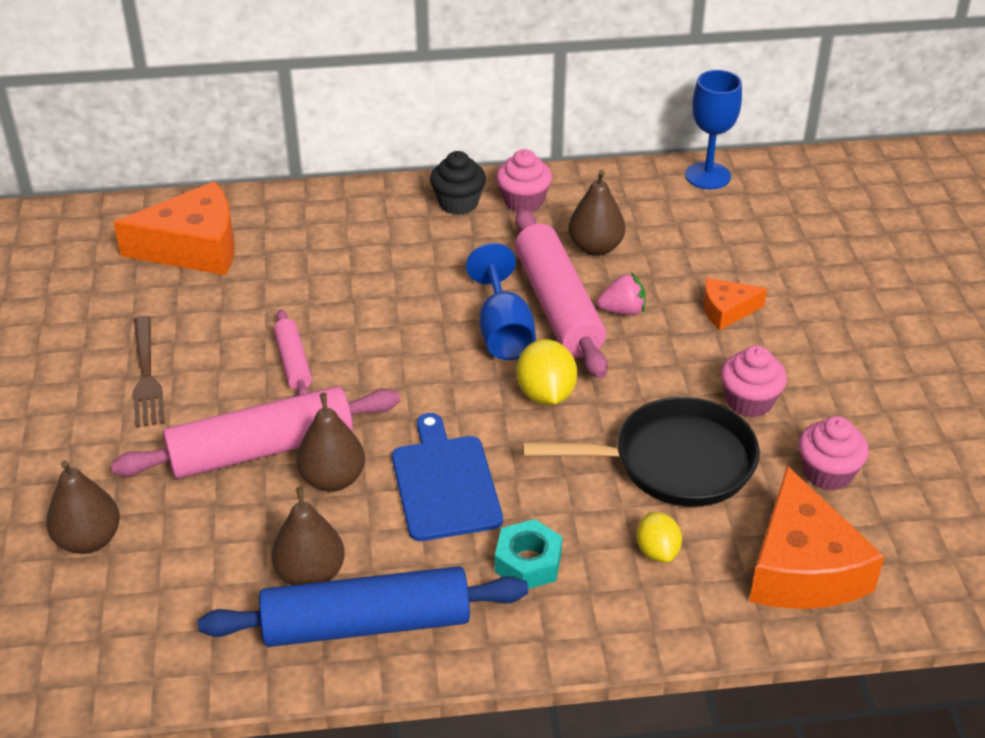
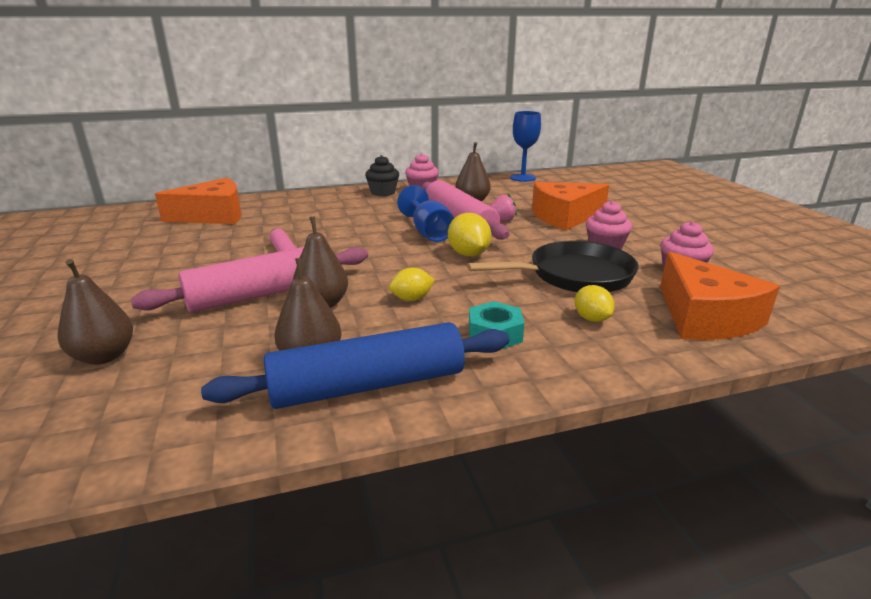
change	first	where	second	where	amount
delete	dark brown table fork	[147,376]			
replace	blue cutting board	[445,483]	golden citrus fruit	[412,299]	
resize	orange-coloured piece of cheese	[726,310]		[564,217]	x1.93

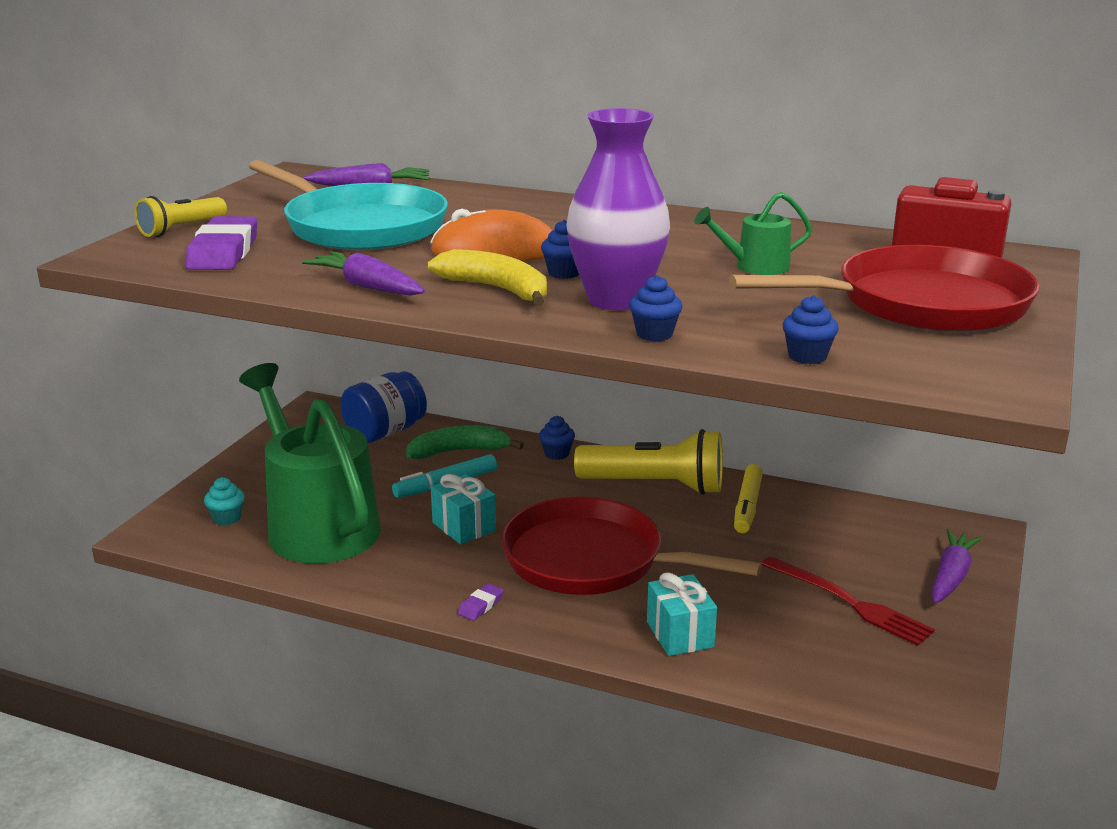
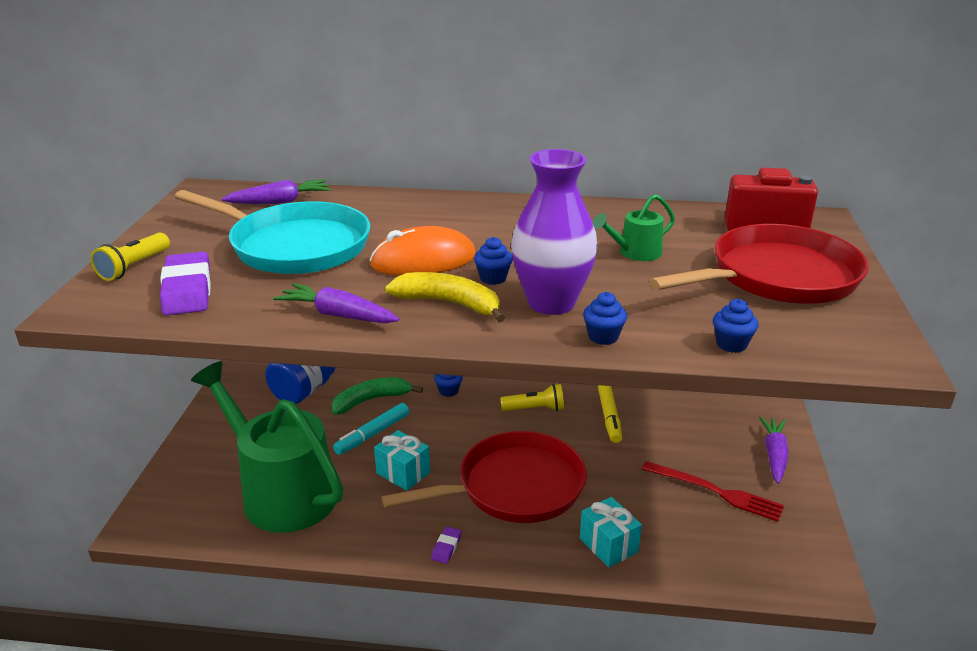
change	first	where	second	where	amount
delete	aqua fairy cake	[227,518]			
rotate	scarlet pan	[591,560]		[514,487]	150 degrees clockwise
resize	golden pocket torch	[655,486]		[535,409]	x0.55

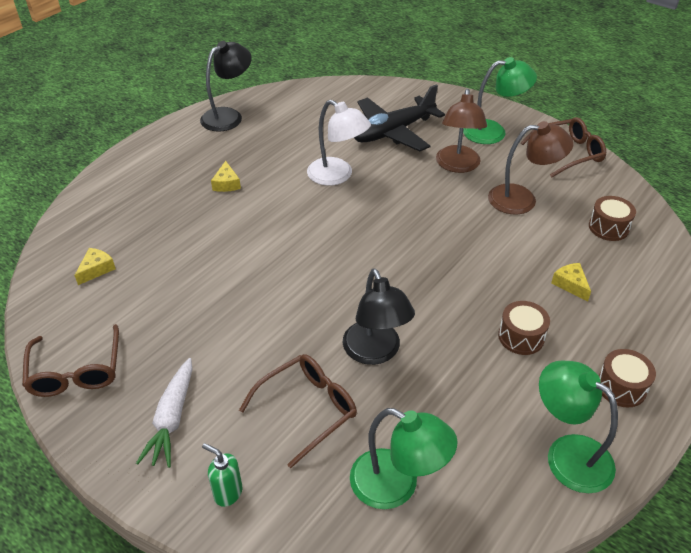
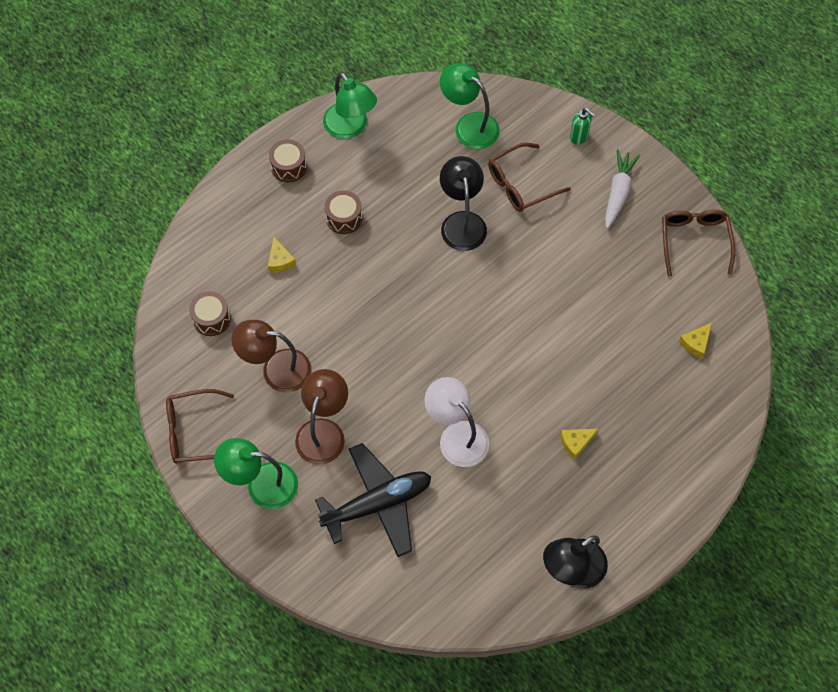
change	first	where	second	where	amount
rotate	golden piece of cheese	[226,183]		[576,443]	120 degrees counterclockwise

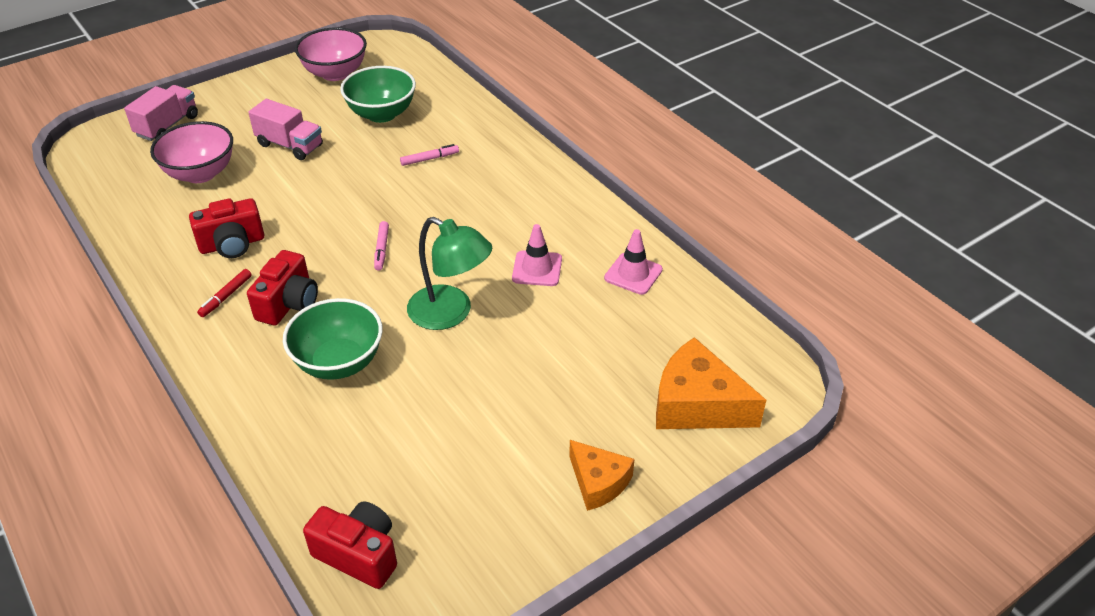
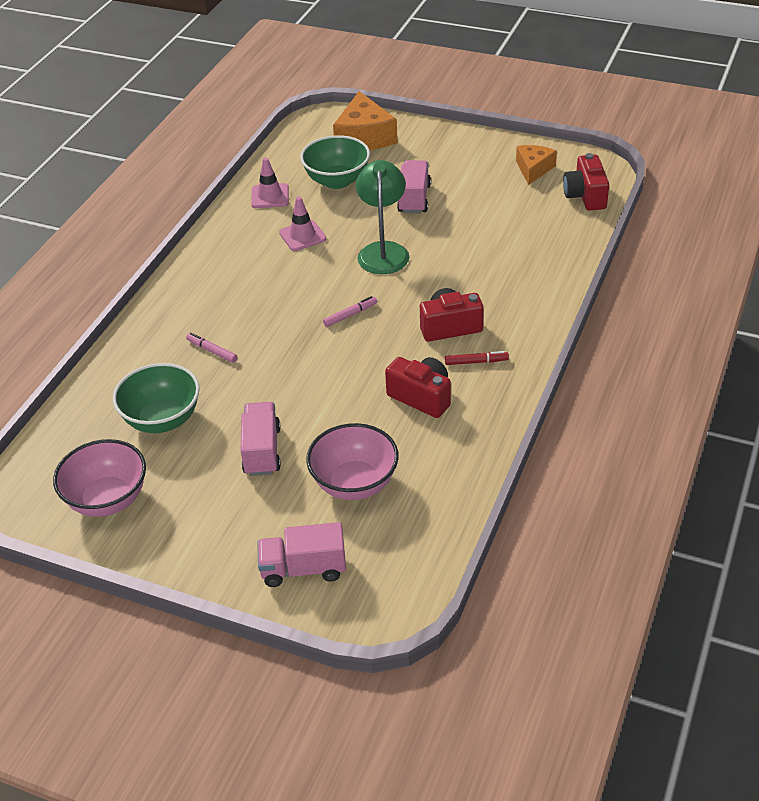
change	first	where	second	where	amount
move	leaf-green deep dish	[339,362]		[337,181]	
move	orange-coloured piece of cheese	[598,482]		[533,169]	
insert			pink lorry	[414,199]	

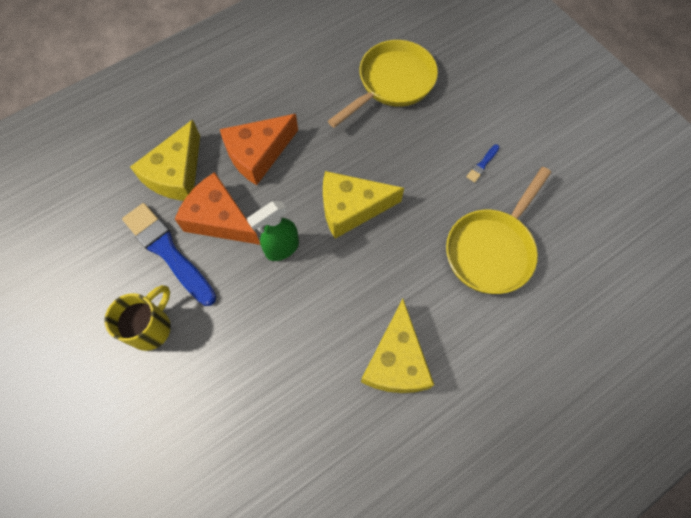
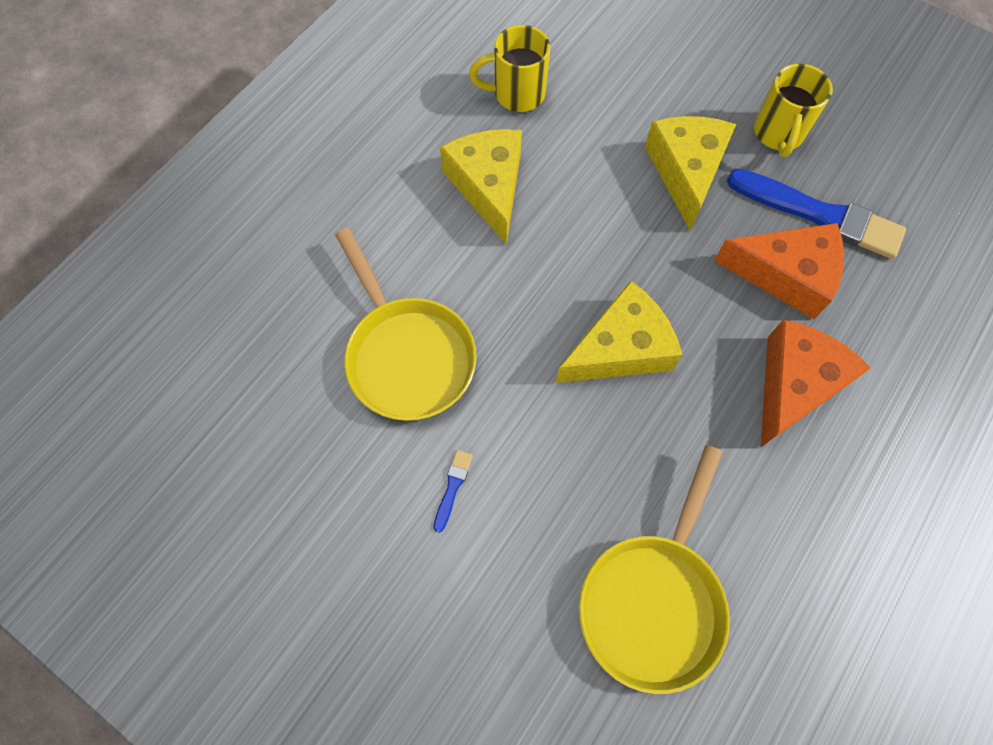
change	first	where	second	where	amount
move	golden piece of cheese	[176,174]		[686,172]	
delete	leaf-green sprayer	[281,249]			
rotate	golden pan	[492,249]		[407,355]	135 degrees clockwise
insert			golden coffee mug	[517,94]	

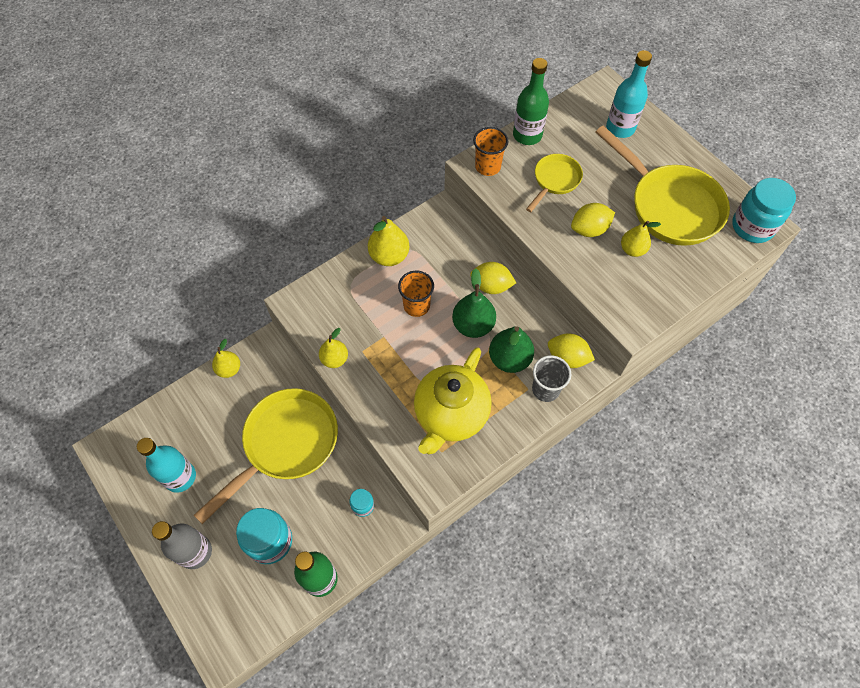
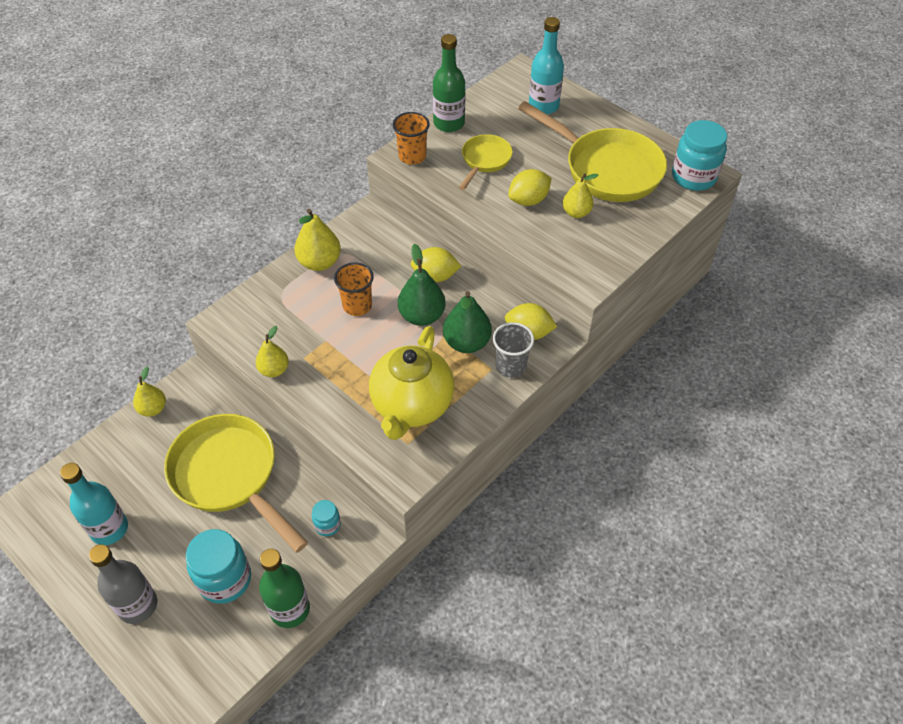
change	first	where	second	where	amount
rotate	golden pan	[285,444]		[229,476]	75 degrees counterclockwise

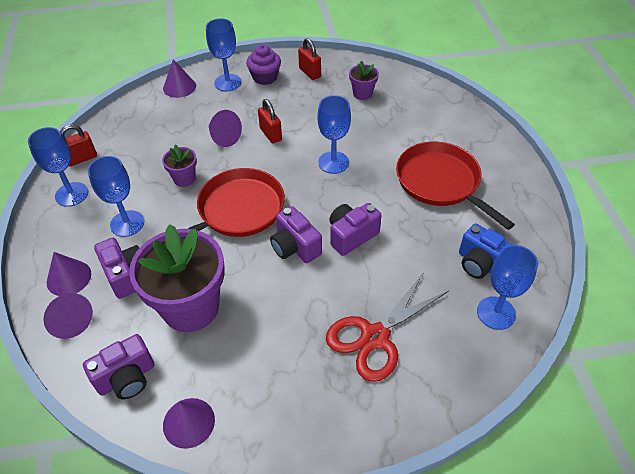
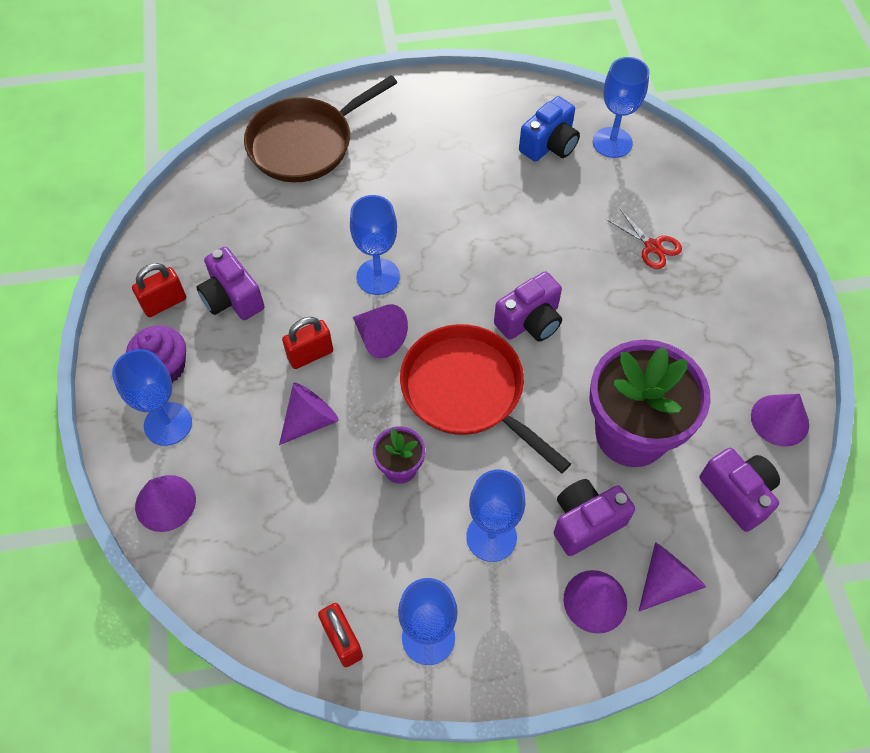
change	first	where	second	where	amount
resize	scarlet pair of scissors	[375,337]		[652,246]	x0.53
move	purple camera	[351,236]		[232,298]	
delete	purple plant pot	[362,93]			
delete	scarlet pan	[440,182]			
insert			dark brown pan	[305,144]	
insert			purple solid cone	[379,338]	

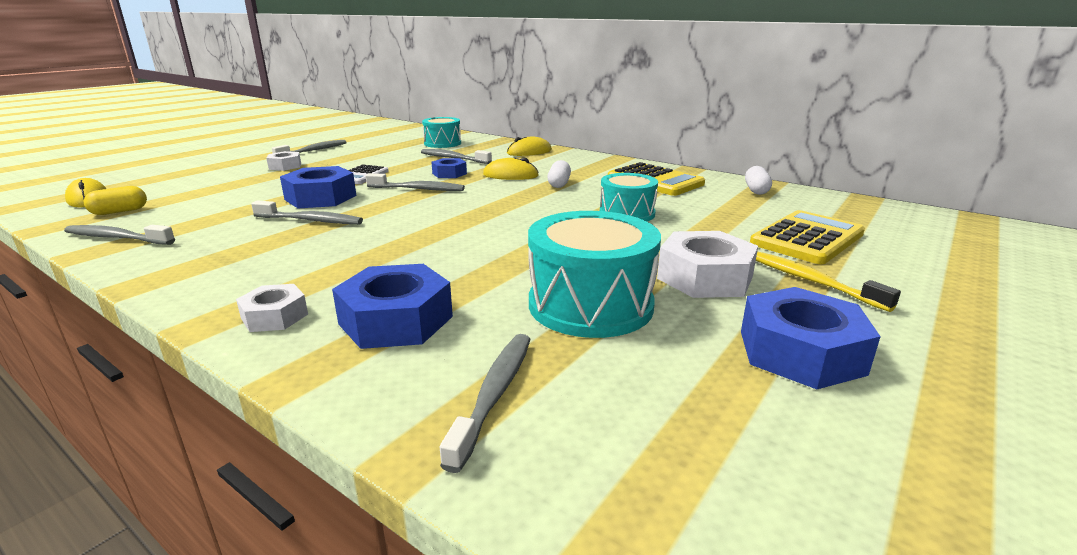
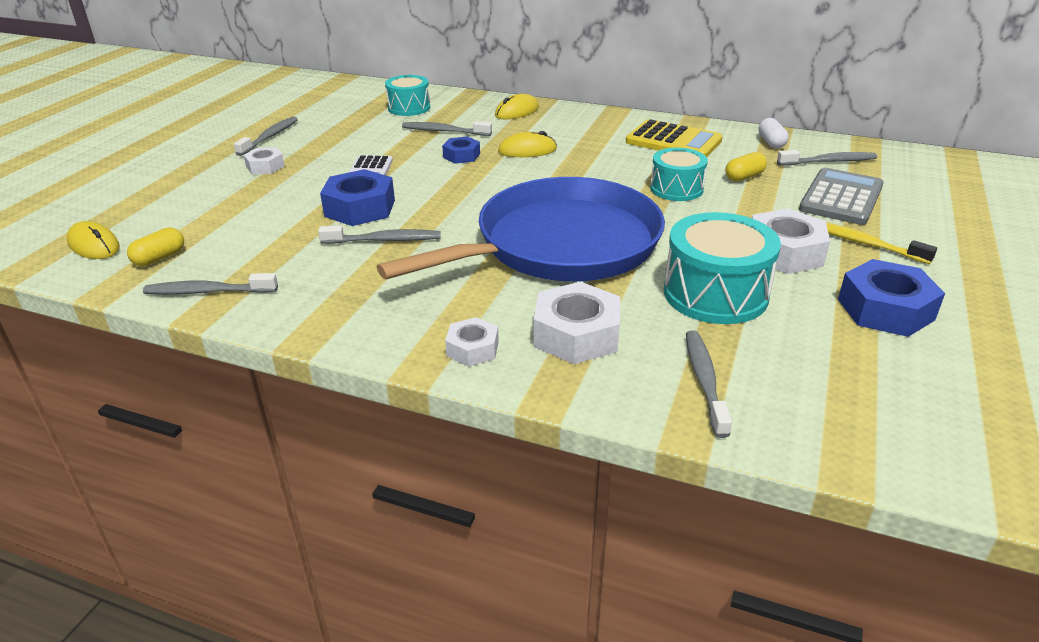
change	first	where	second	where	amount
recolor	blue hex nut	[396,320]	pure white hex nut	[576,334]	
move	ash-grey dental brush	[418,189]		[829,162]	
delete	pure white pill	[559,184]			
recolor	golden adding machine	[807,238]	ash-grey adding machine	[841,198]	
insert			blue pan	[560,245]	
insert			golden pill	[744,177]	

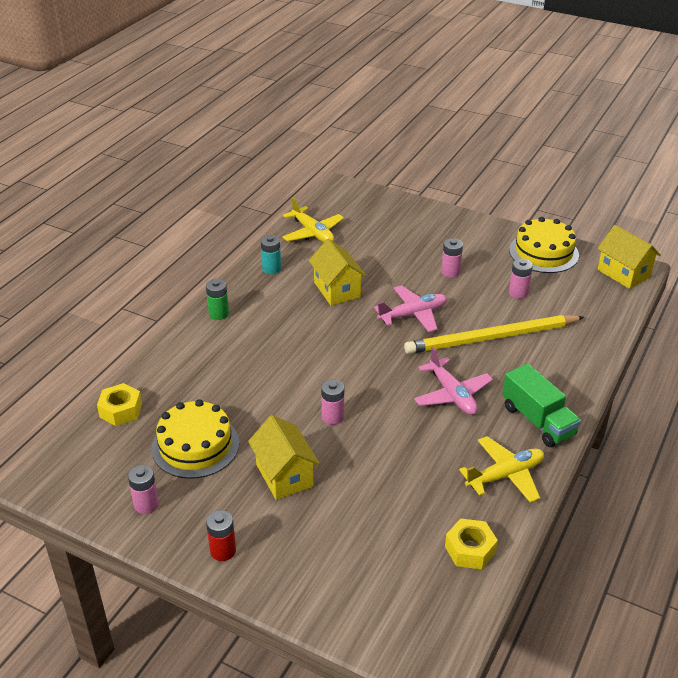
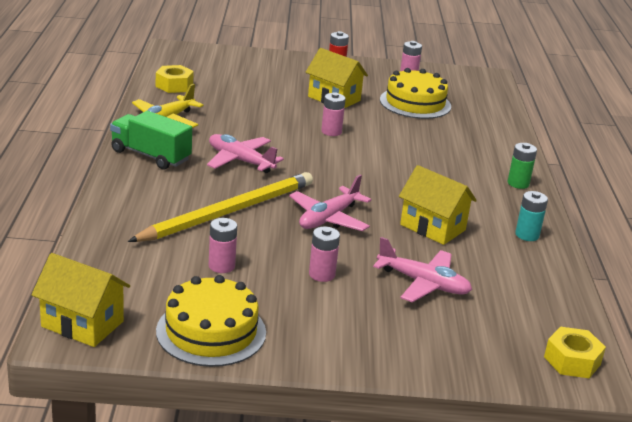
change	first	where	second	where	amount
move	golden hex nut	[121,410]		[572,361]	
delete	golden aeroplane	[313,233]			
insert			pink aeroplane	[423,283]	

